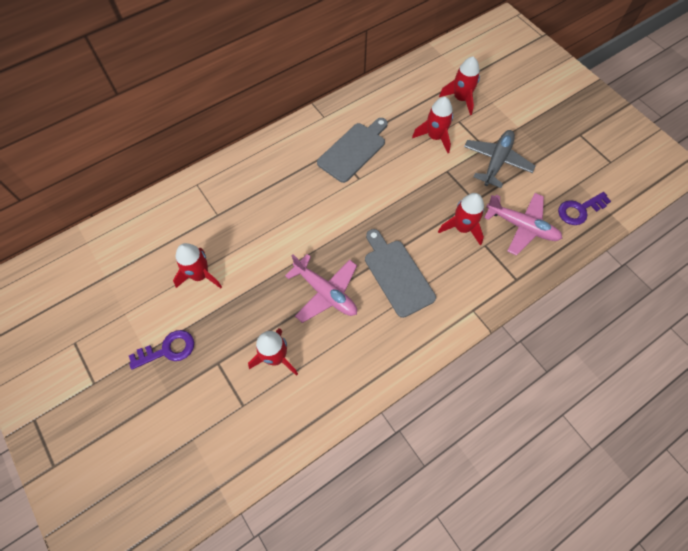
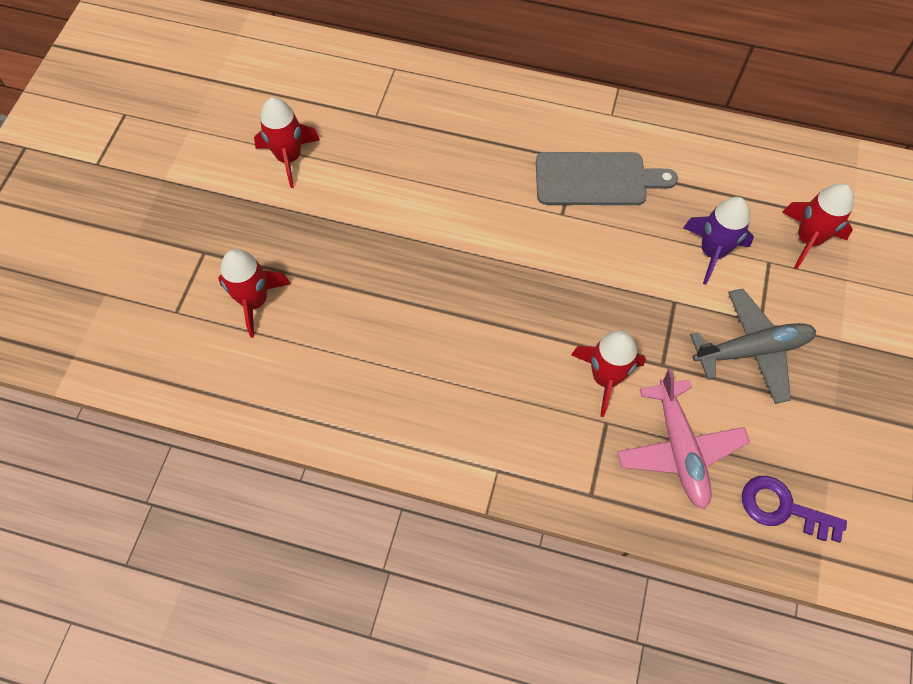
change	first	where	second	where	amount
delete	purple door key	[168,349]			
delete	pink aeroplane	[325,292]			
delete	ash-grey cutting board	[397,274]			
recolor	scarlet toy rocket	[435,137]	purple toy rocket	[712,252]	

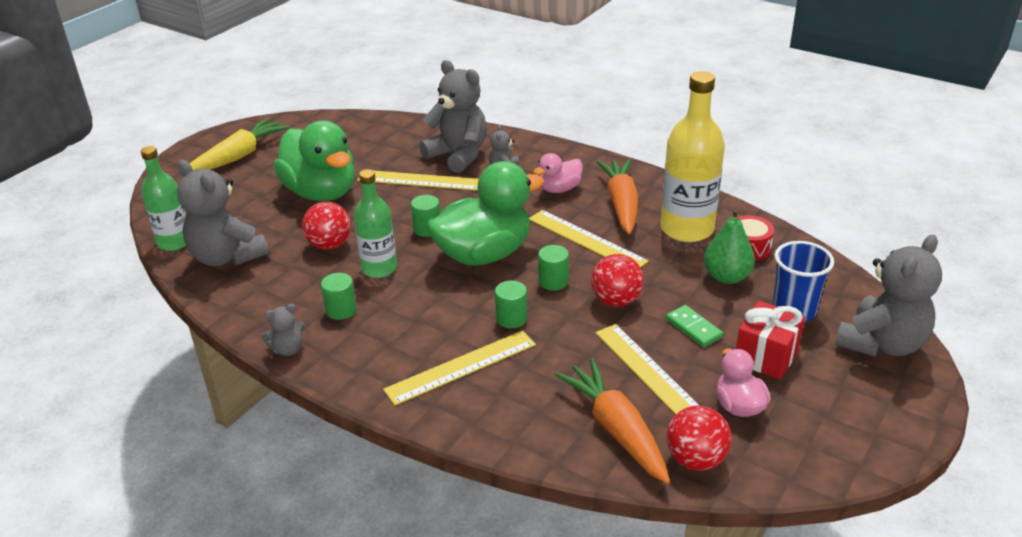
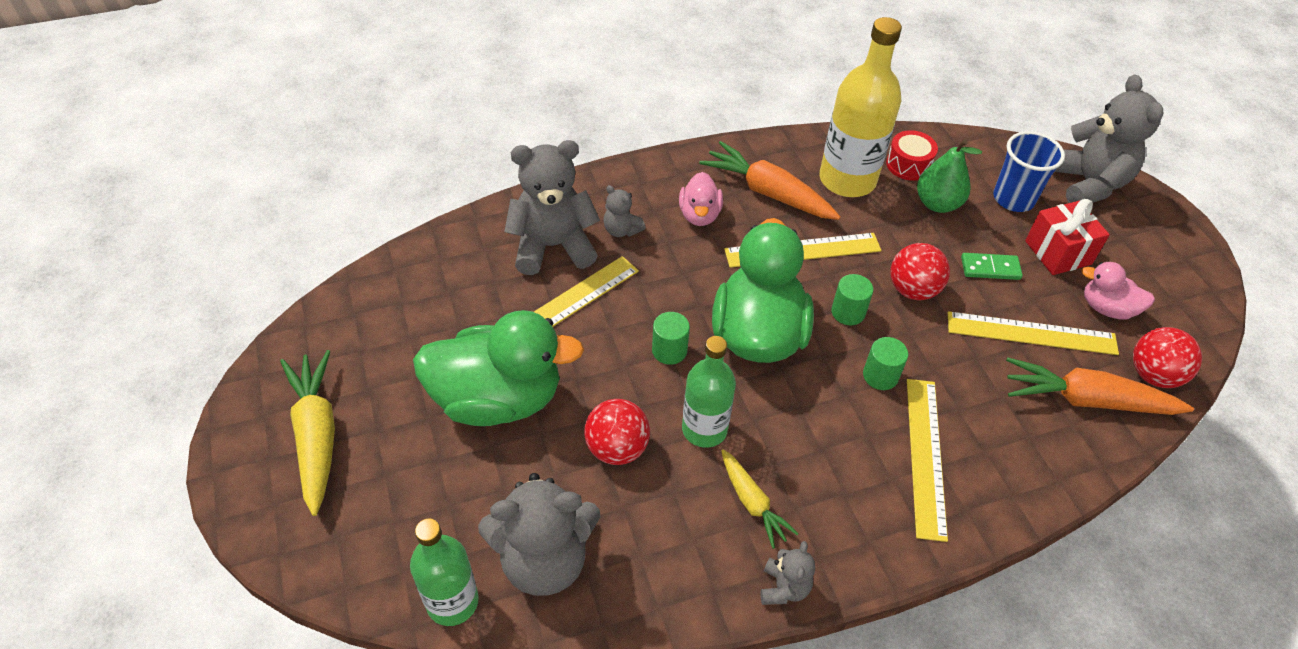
change	first	where	second	where	amount
replace	leaf-green cylinder	[341,310]	golden root vegetable	[752,503]	

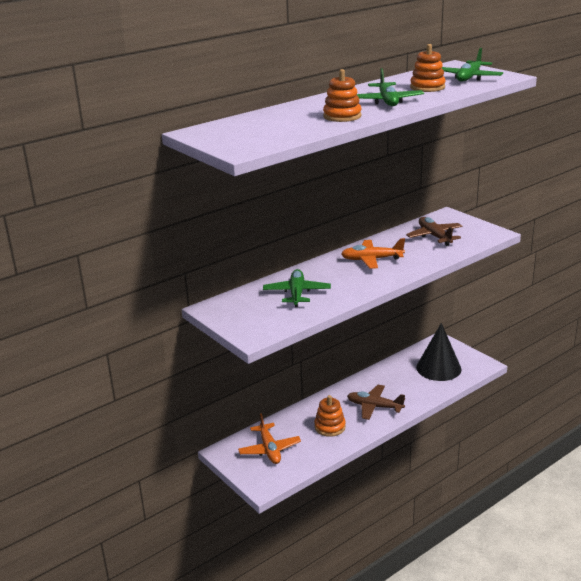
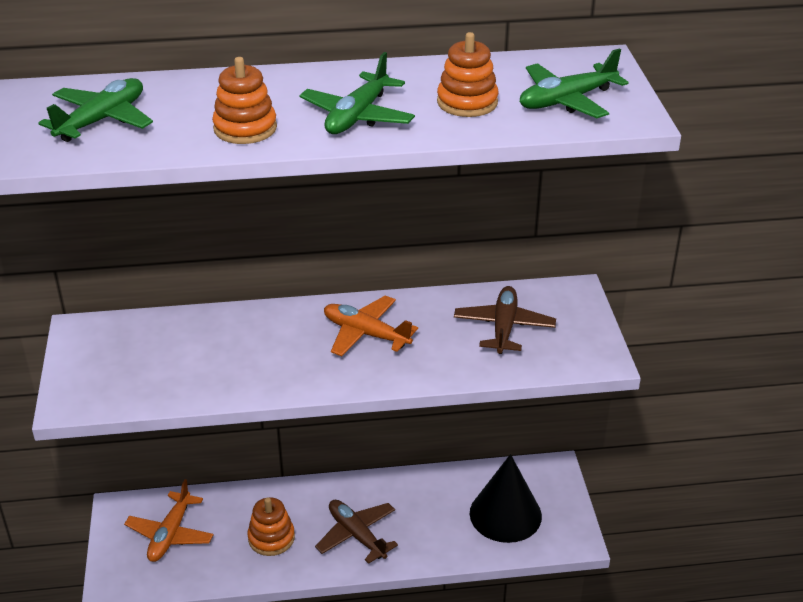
change	first	where	second	where	amount
move	leaf-green aeroplane	[297,293]		[102,120]	

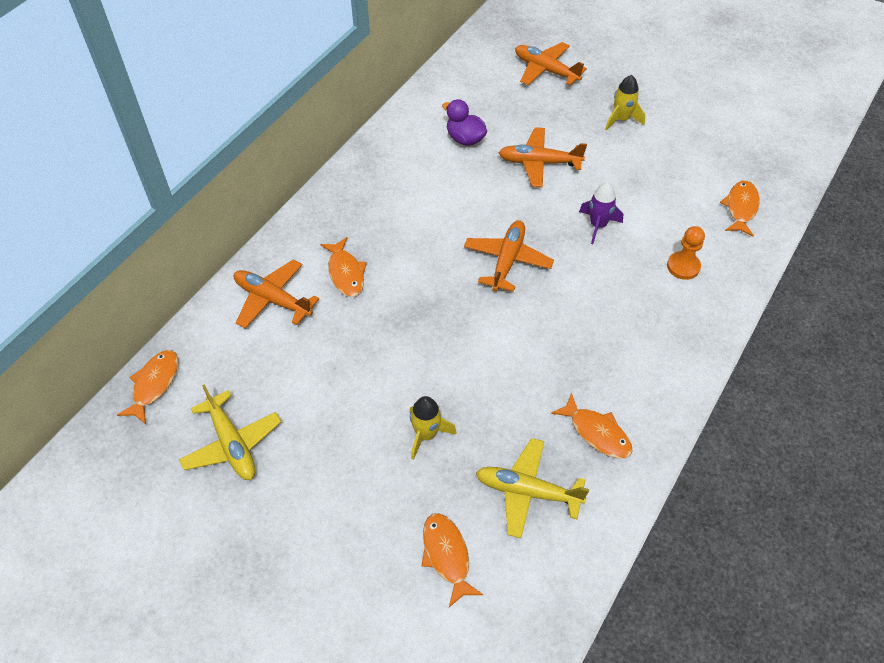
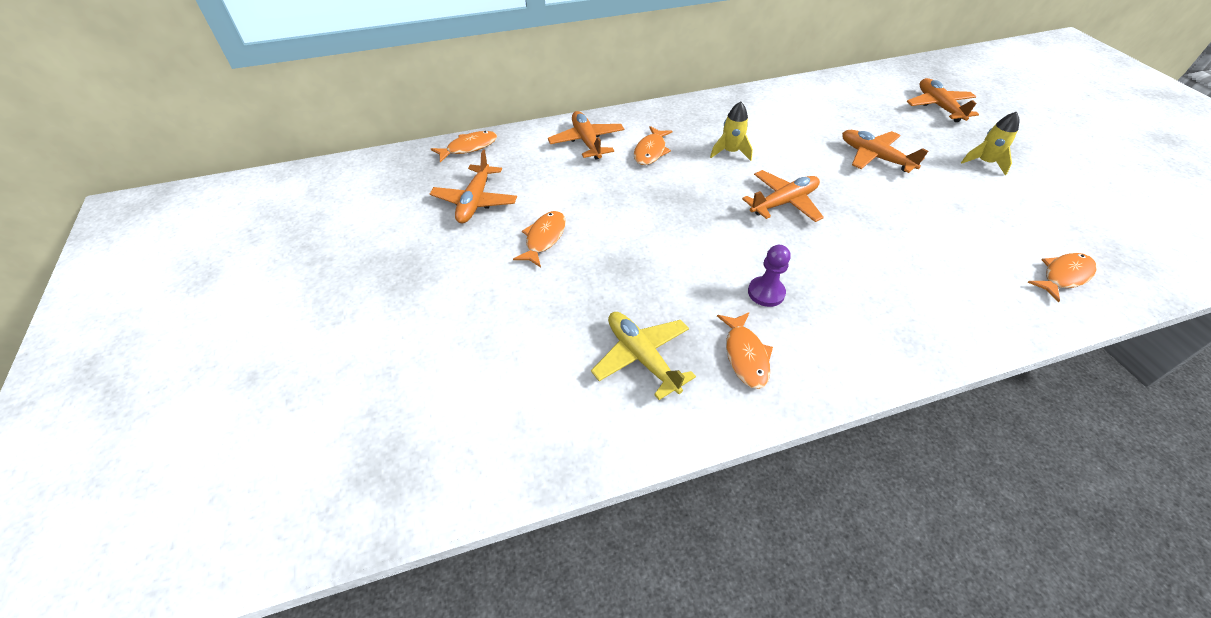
change	first	where	second	where	amount
recolor	golden aeroplane	[232,444]	orange-coloured aeroplane	[475,201]	
move	golden toy rocket	[426,435]		[730,152]	
move	orange-coloured fish figure	[447,555]		[544,238]	
delete	purple rubber duck	[465,139]			
delete	purple toy rocket	[598,225]			
delete	orange-coloured pawn	[683,266]			
insert			purple pawn	[766,293]	

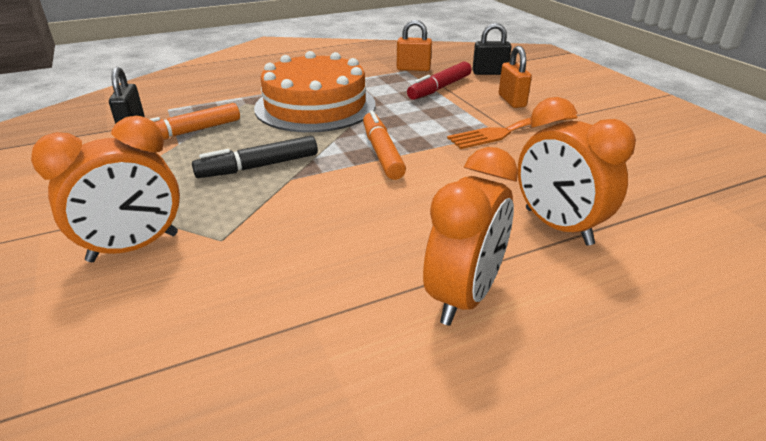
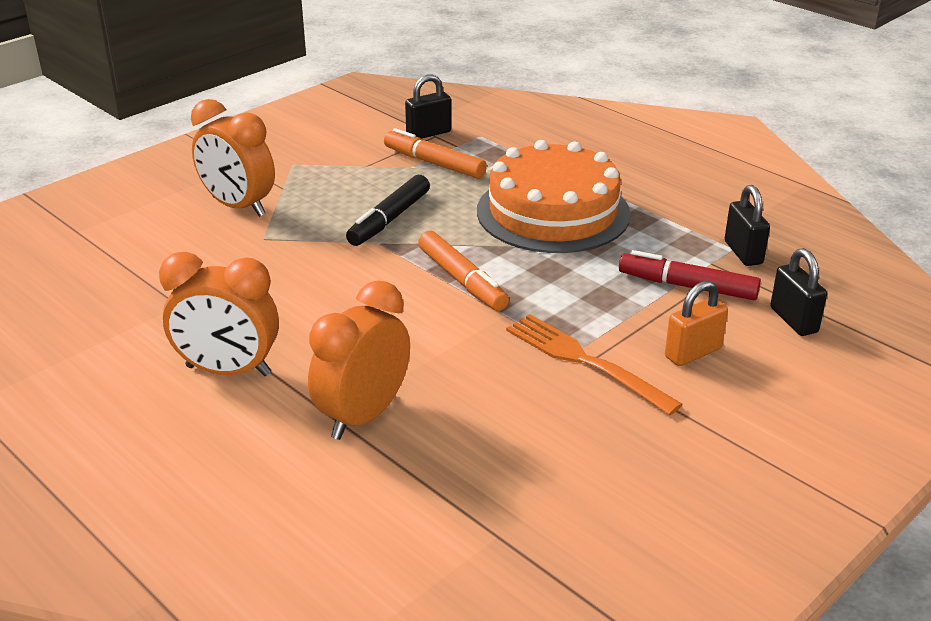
change	first	where	second	where	amount
rotate	jet-black felt pen	[258,166]		[389,219]	105 degrees counterclockwise
rotate	orange-coloured felt pen	[382,152]		[462,280]	90 degrees clockwise
recolor	orange-coloured lock	[413,69]	jet-black lock	[743,253]	

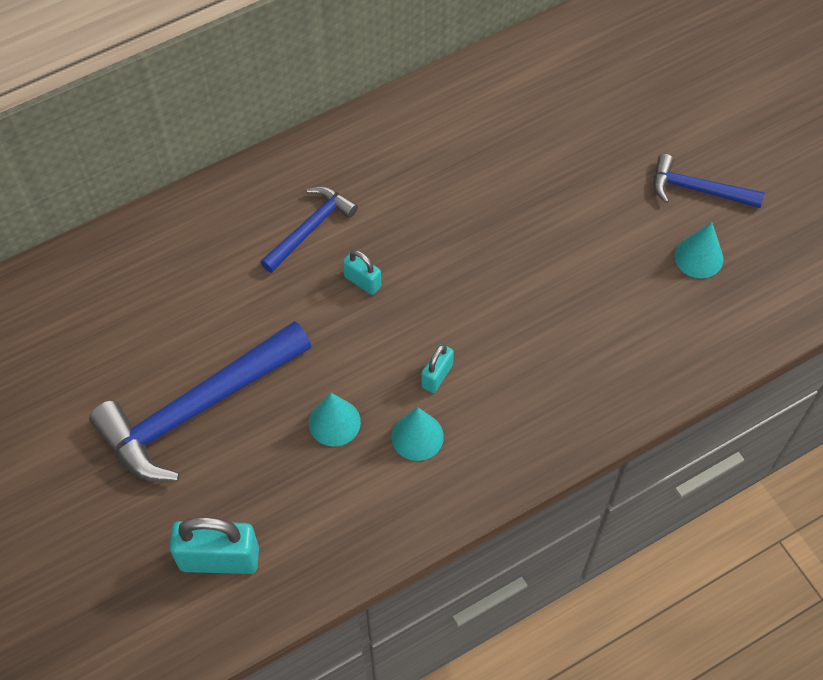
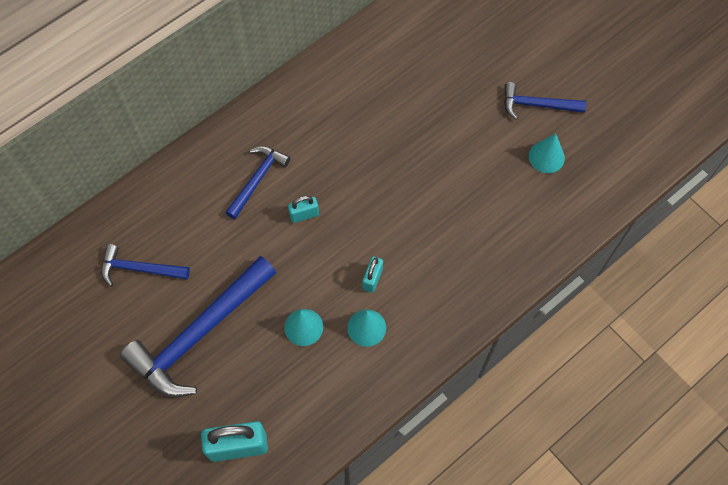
change	first	where	second	where	amount
rotate	aqua lock	[362,281]		[304,215]	45 degrees counterclockwise
insert			blue claw hammer	[139,269]	

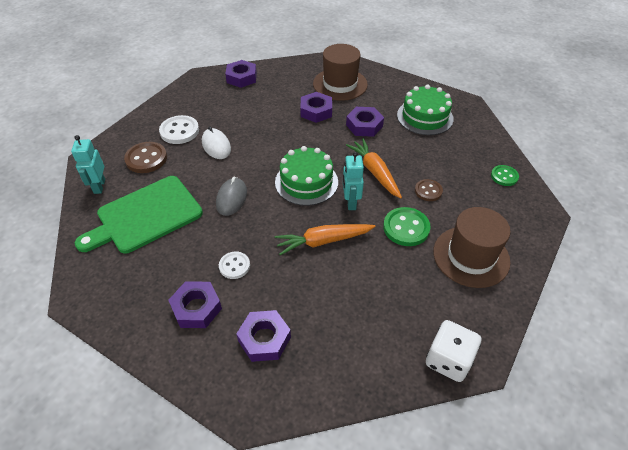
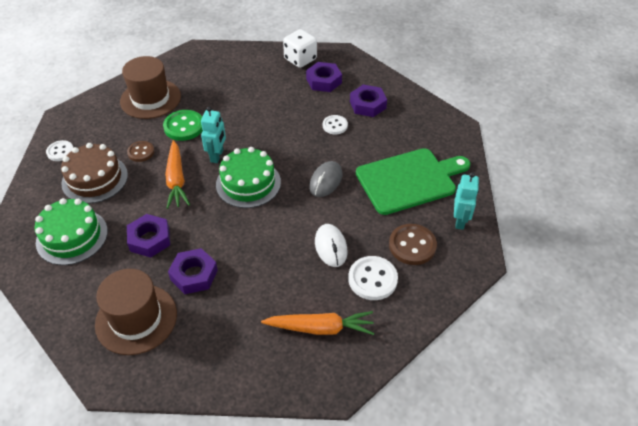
change	first	where	second	where	amount
delete	purple hex nut	[241,78]			
move	orange-coloured root vegetable	[323,241]		[320,328]	
move	pure white die	[448,360]		[300,59]	
recolor	leaf-green shirt button	[504,176]	pure white shirt button	[60,151]	
insert			dark brown cake	[95,179]	

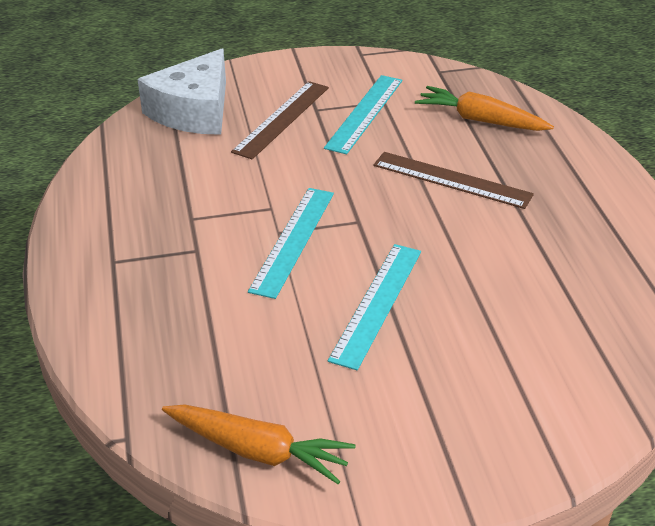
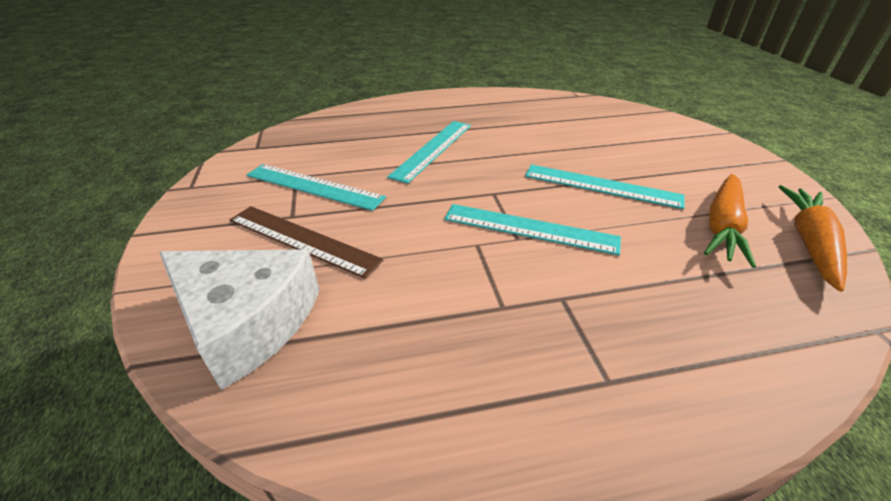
change	first	where	second	where	amount
recolor	dark brown straightedge	[451,180]	aqua straightedge	[433,149]	
move	orange-coloured root vegetable	[480,120]		[722,226]	

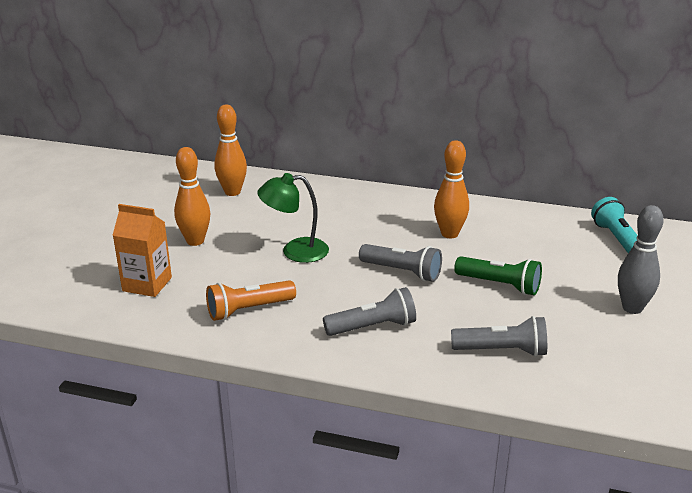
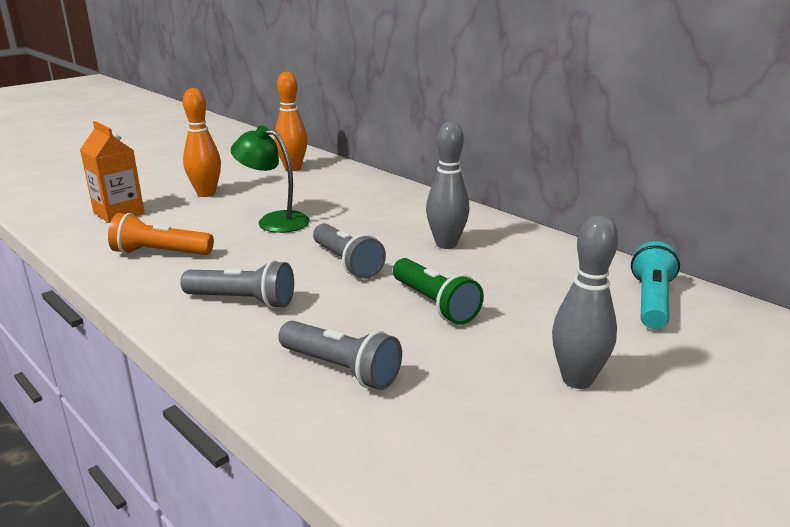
change	first	where	second	where	amount
recolor	orange-coloured skittle	[449,234]	ash-grey skittle	[446,244]	

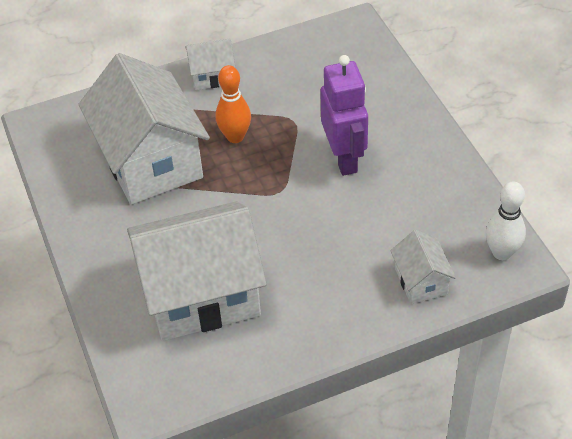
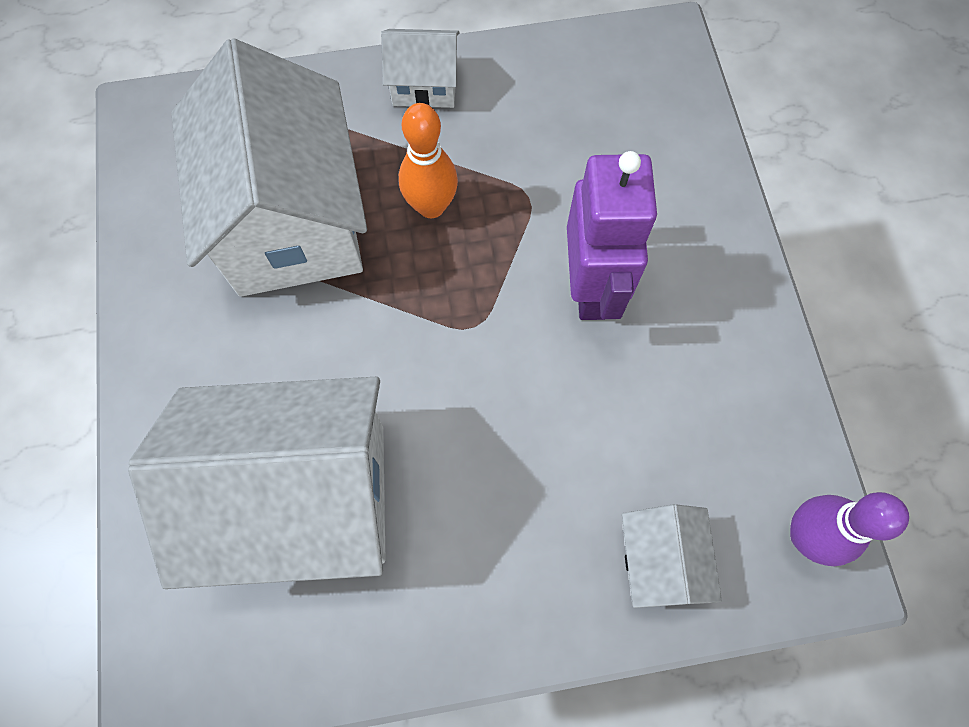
change	first	where	second	where	amount
recolor	pure white skittle	[502,252]	purple skittle	[806,536]	

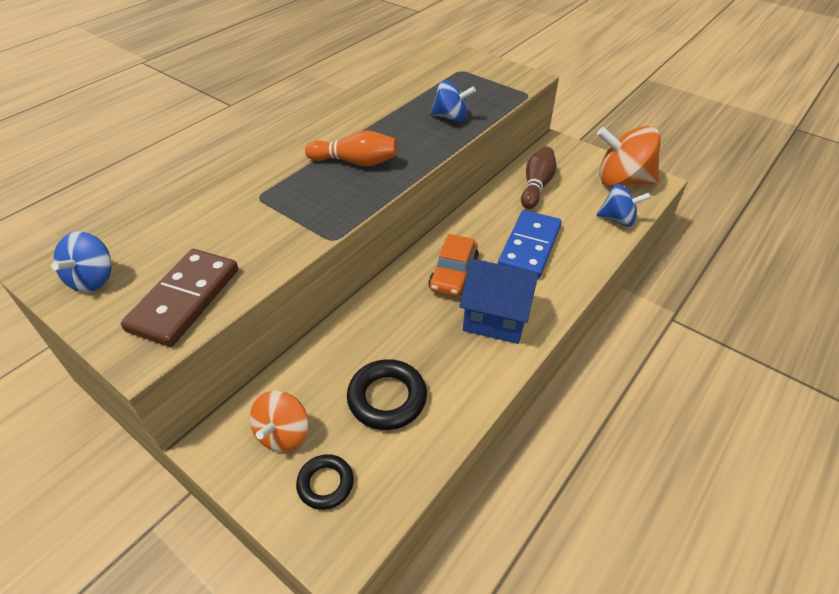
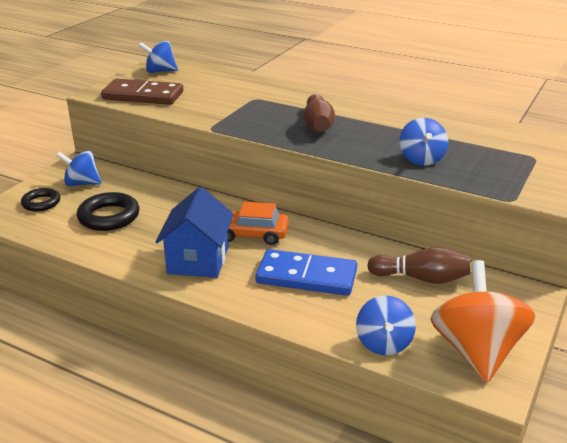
change	first	where	second	where	amount
recolor	orange-coloured whirligig	[283,434]	blue whirligig	[82,183]	
recolor	orange-coloured skittle	[355,162]	dark brown skittle	[317,125]	

